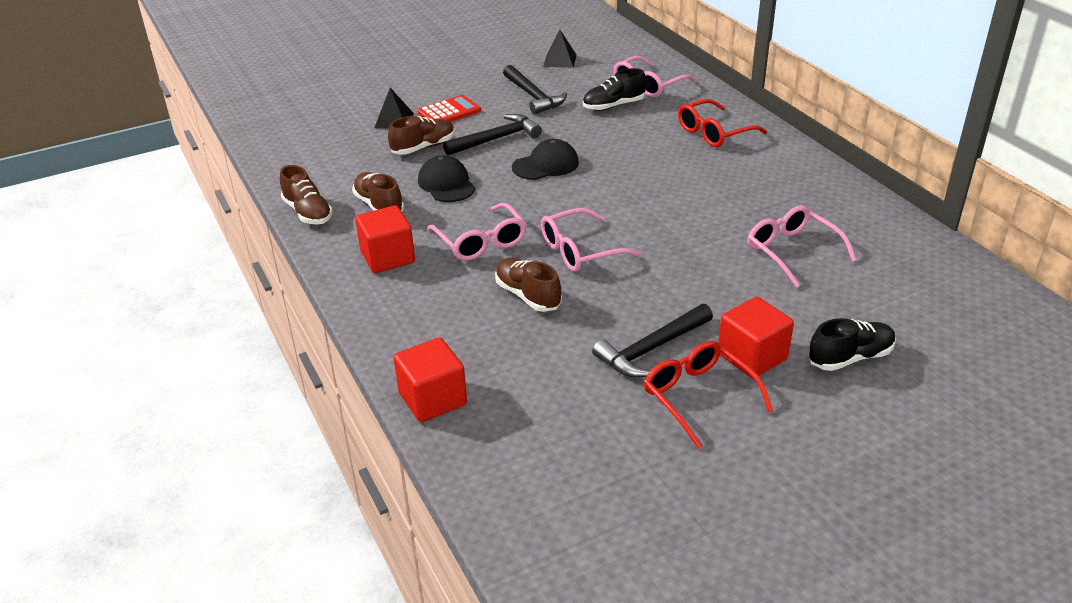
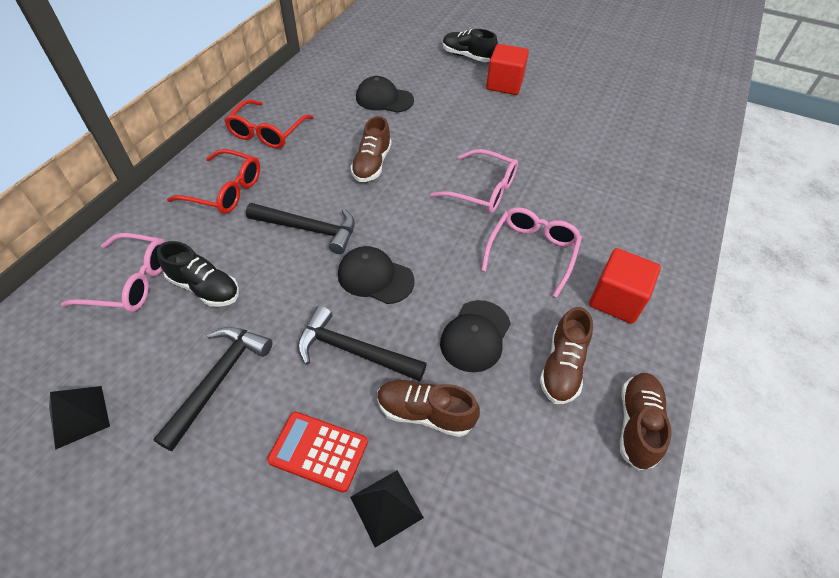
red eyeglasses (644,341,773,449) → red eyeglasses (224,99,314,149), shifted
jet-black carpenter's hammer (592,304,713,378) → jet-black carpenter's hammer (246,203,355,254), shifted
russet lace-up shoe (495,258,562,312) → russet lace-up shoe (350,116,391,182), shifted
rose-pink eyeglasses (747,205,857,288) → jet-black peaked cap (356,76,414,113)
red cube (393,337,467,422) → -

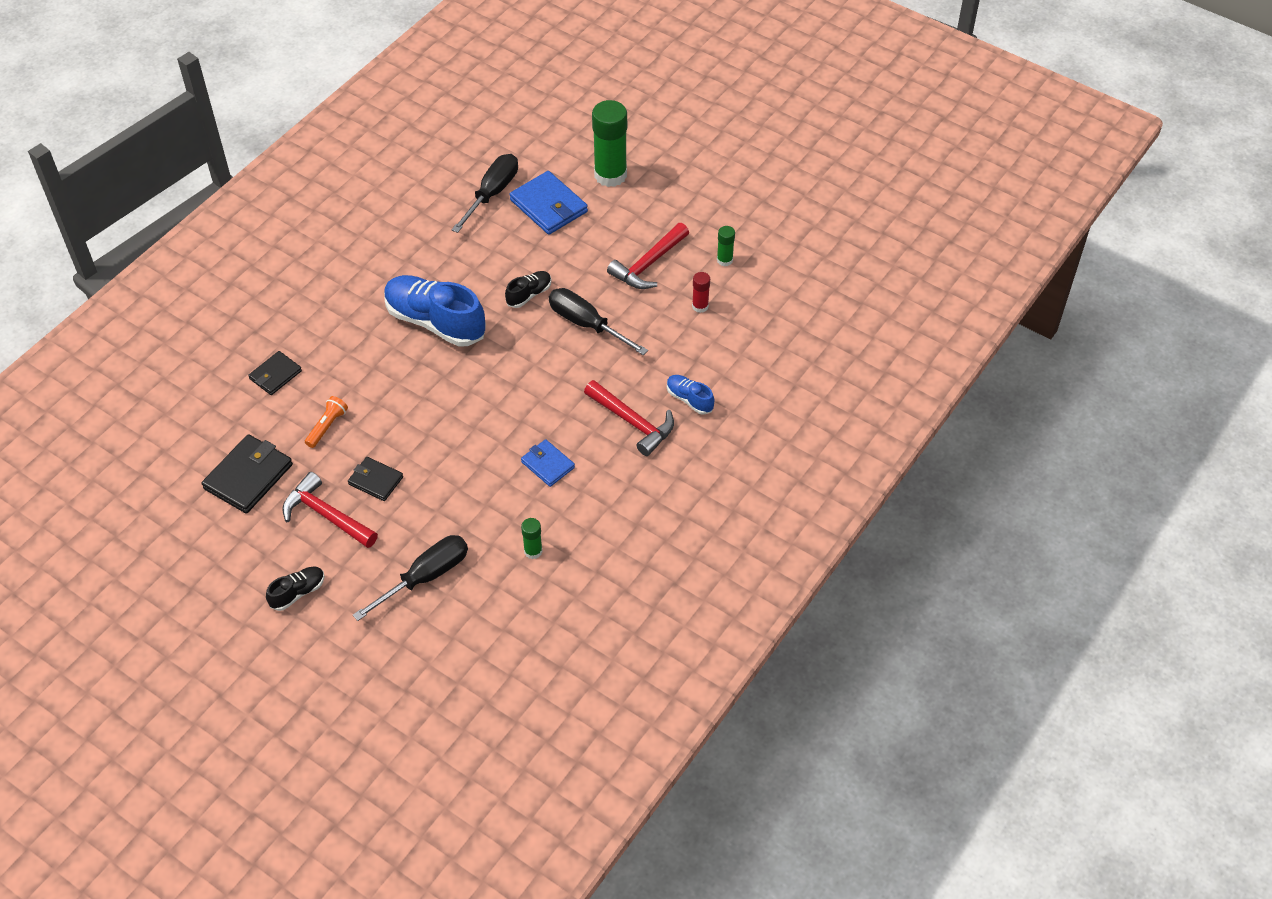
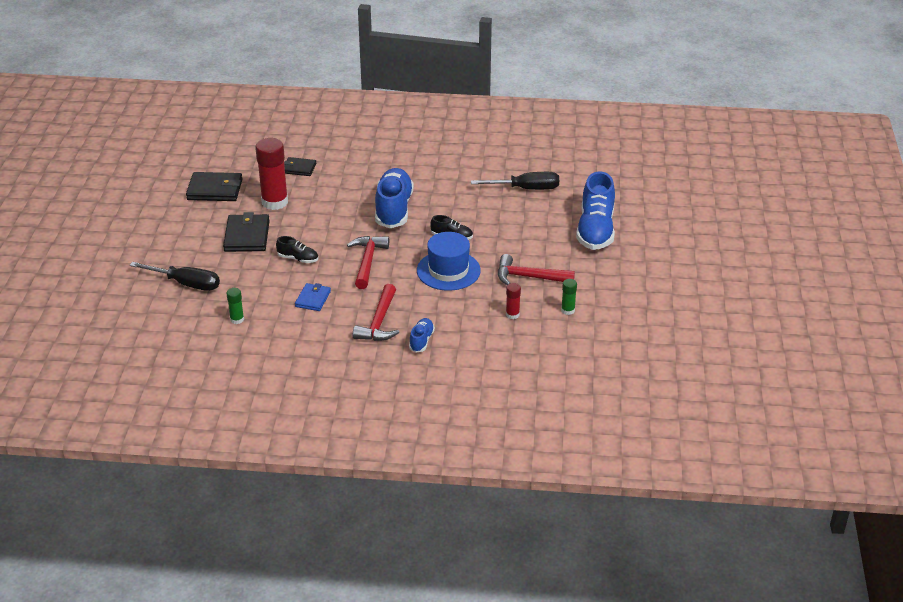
jet-black card wallet (348,457,403,501) → jet-black card wallet (223,212,270,252), x1.65
orange-coloured pocket torch (305,396,348,448) → red glue stick (255,138,288,210)
jet-black lace-up shoe (266,566,325,611) → jet-black lace-up shoe (276,236,318,263), shifted
red carpenter's hammer (282,472,378,548) → red carpenter's hammer (347,236,389,289), shifted
jet-black screwdriver (549,288,648,355) → blue hat (417,232,481,291)
leaf-green glue stick (592,100,627,187) → blue lace-up shoe (576,171,615,250)
blue card wallet (510,171,588,235) → -

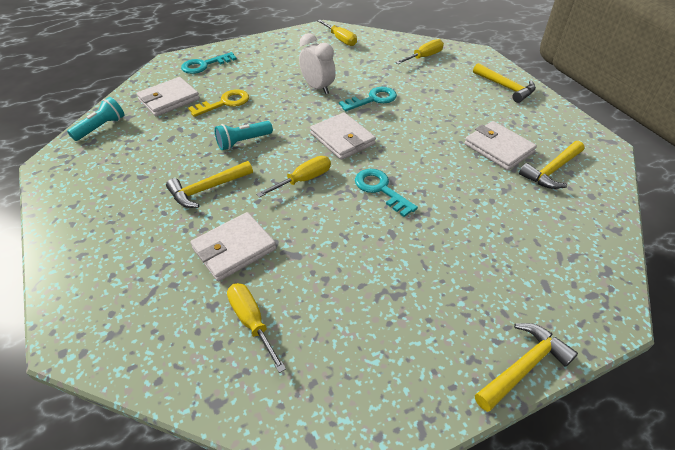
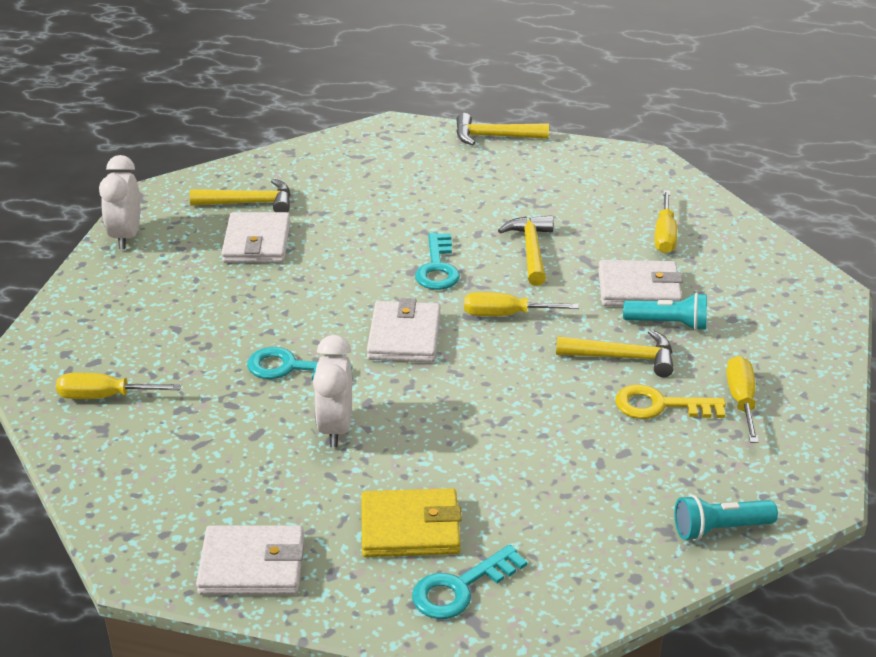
- → snow-white alarm clock (99,155,140,249)
snow-white card wallet (137,77,200,116) → snow-white card wallet (196,525,304,595), shifted
- → bright yellow card wallet (362,488,462,557)
aqua door key (181,52,237,74) → aqua door key (412,545,527,619), 135 degrees clockwise
bright yellow carpenter's hammer (473,63,536,103) → bright yellow carpenter's hammer (498,215,554,286), shifted
bright yellow door key (188,90,249,117) → bright yellow door key (615,384,726,419), shifted
aqua pocket torch (215,121,273,150) → aqua pocket torch (623,292,707,331), shifted
bright yellow screwdriver (318,20,357,46) → bright yellow screwdriver (726,356,759,443), shifted

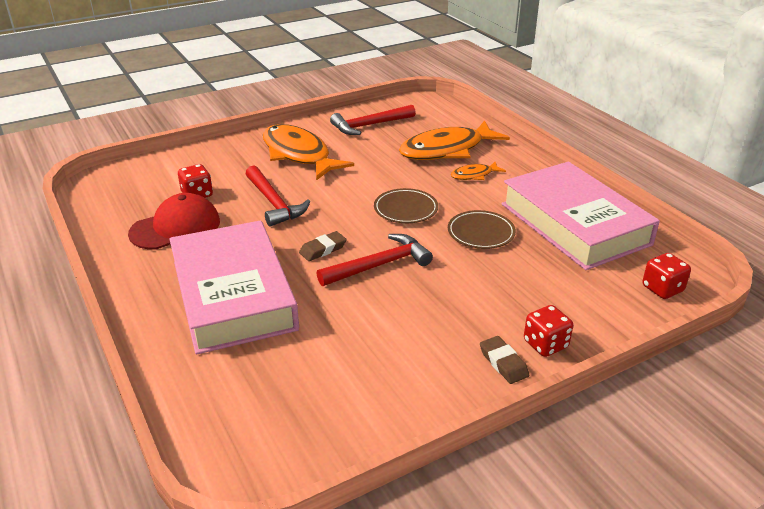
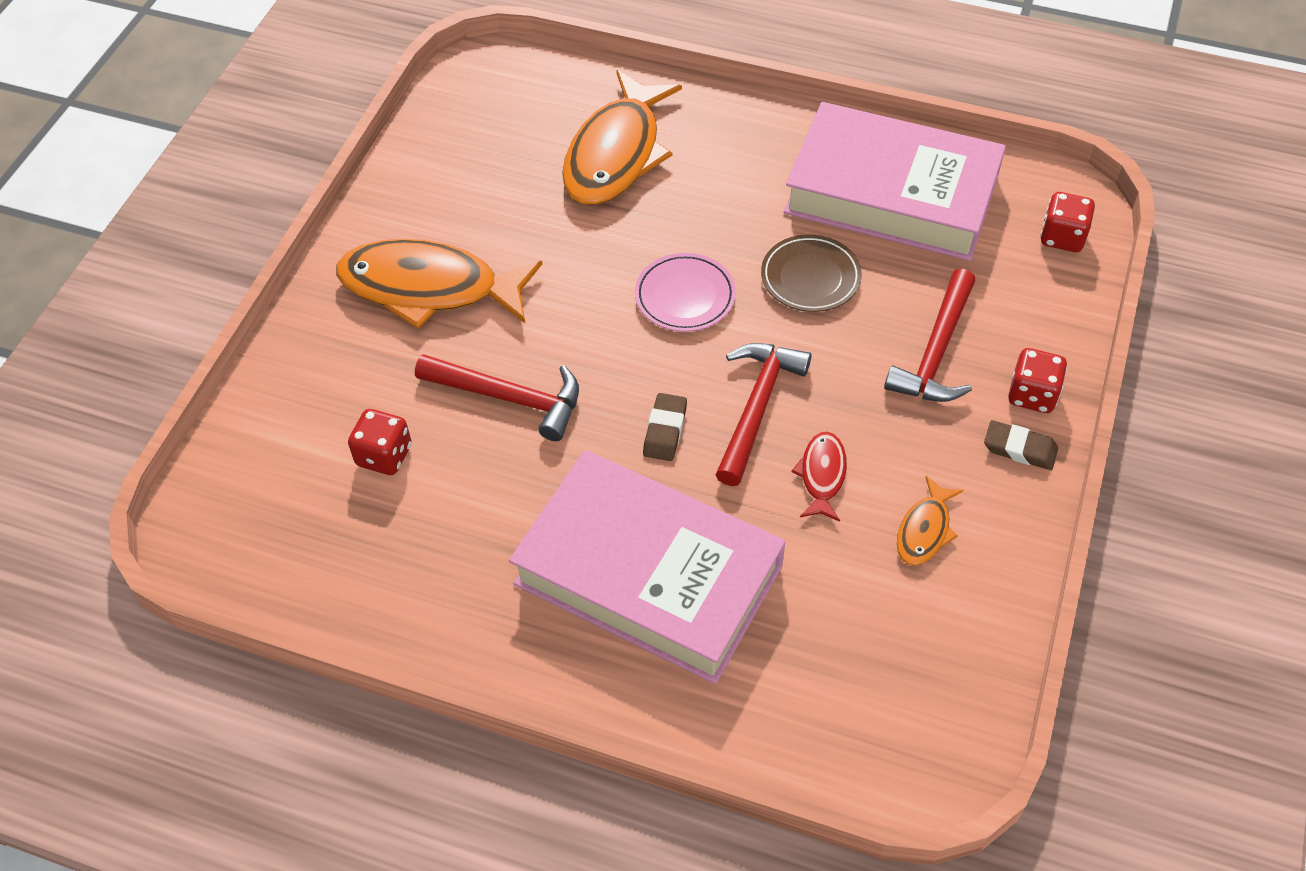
russet dinner plate (374,188,438,223) → rose-pink dinner plate (635,253,736,332)
- → red fish (791,432,847,522)
red carpenter's hammer (330,105,416,135) → red carpenter's hammer (884,268,976,402), shifted
orange-coloured fish (451,162,506,180) → orange-coloured fish (897,476,963,566), shifted
red peaked cap (128,193,220,250) → -

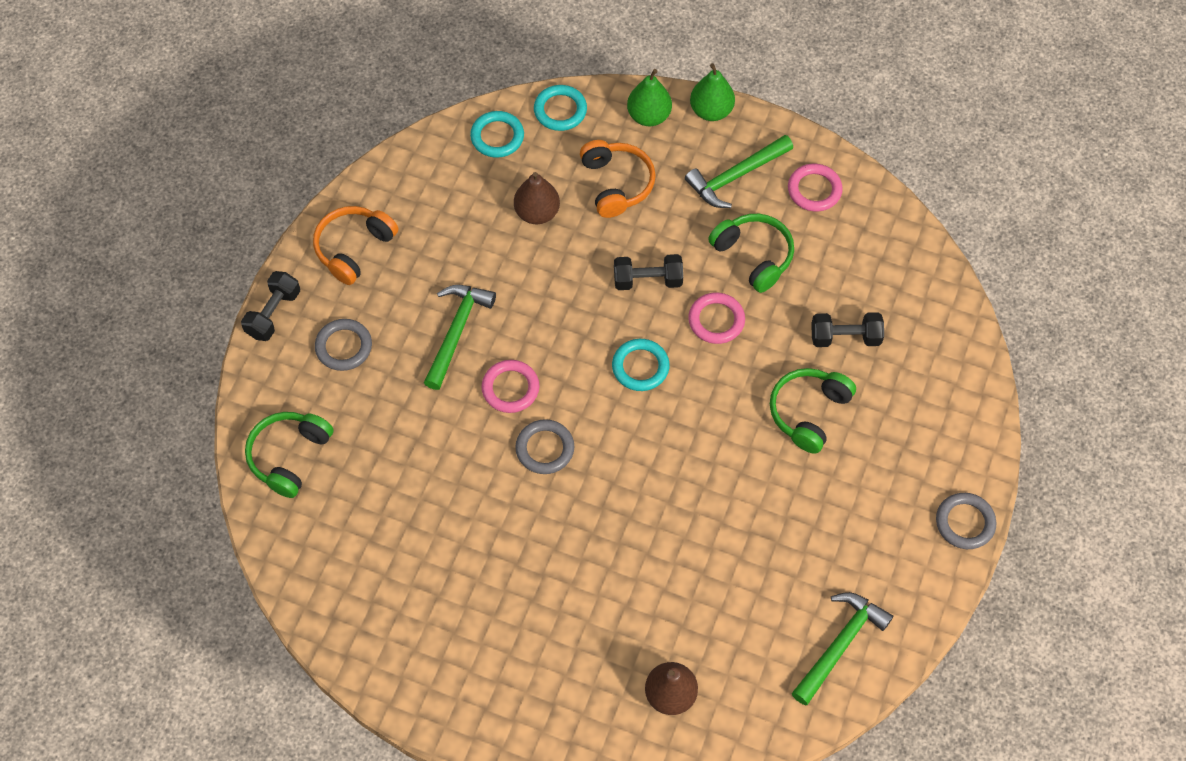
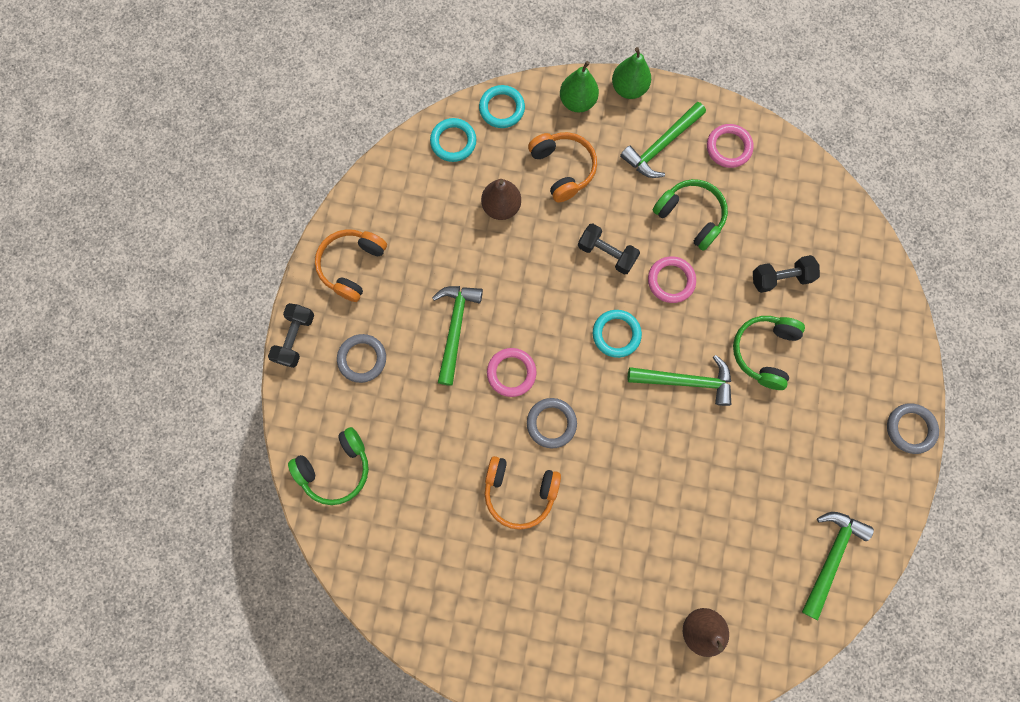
leaf-green headphones (245,412,334,498) → leaf-green headphones (288,427,369,505), 135 degrees counterclockwise
- → orange-coloured headphones (485,456,561,530)
jet-black dumbbell (614,254,683,290) → jet-black dumbbell (578,223,640,275), 45 degrees clockwise
- → leaf-green carpenter's hammer (628,355,731,406)

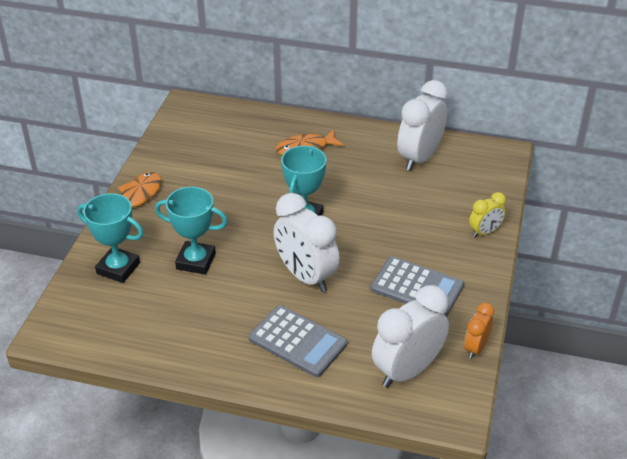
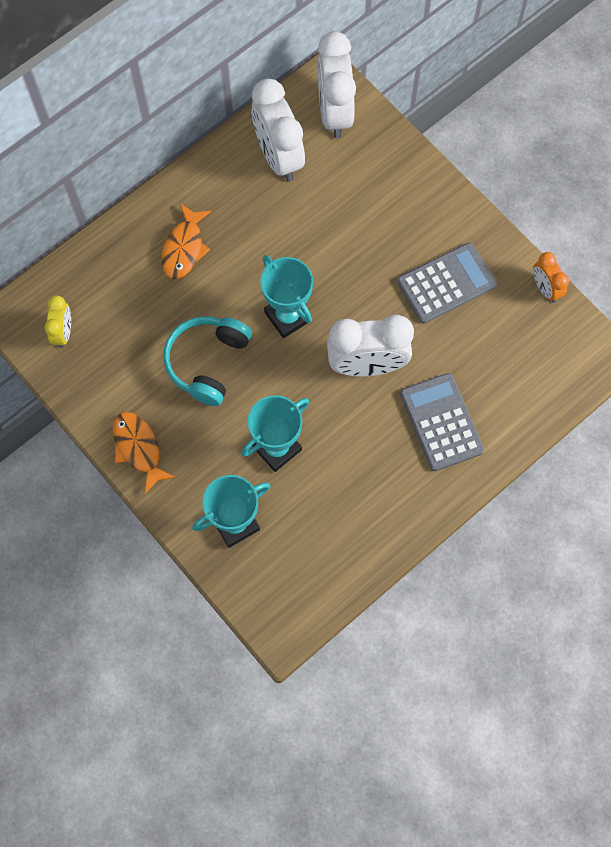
bright yellow alarm clock (469,192,506,237) → bright yellow alarm clock (44,296,71,348), shifted
- → aqua headphones (163,317,252,406)
snow-white alarm clock (372,285,449,388) → snow-white alarm clock (317,31,356,139), shifted
gray pocket calculator (249,305,347,377) → gray pocket calculator (400,373,484,471), 90 degrees counterclockwise

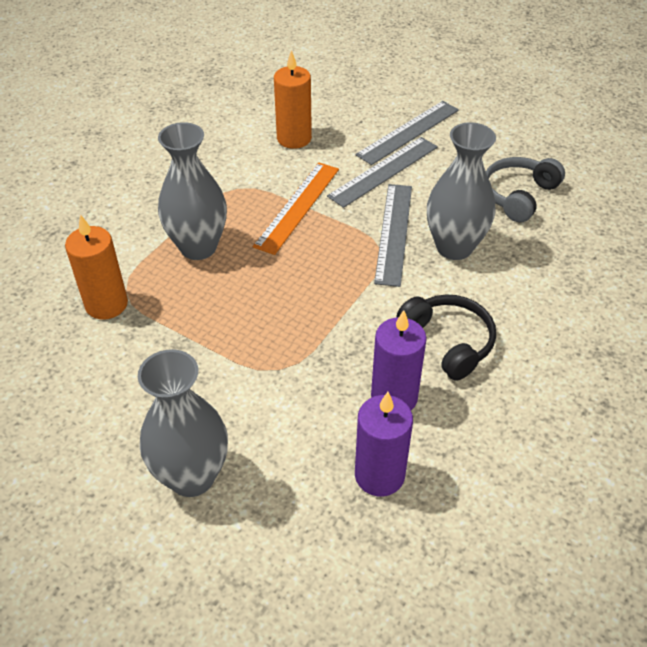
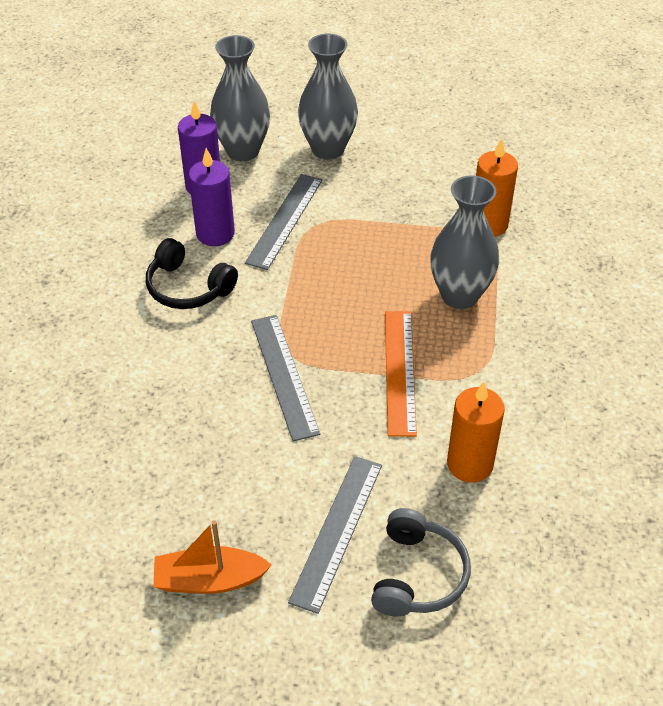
- → orange-coloured toy boat (153,520,272,594)
gray vase (427,122,496,260) → gray vase (210,35,270,161), shifted
gray straightedge (327,137,438,208) → gray straightedge (245,174,323,270), shifted
gray headphones (486,157,565,223) → gray headphones (371,508,471,617), shifted

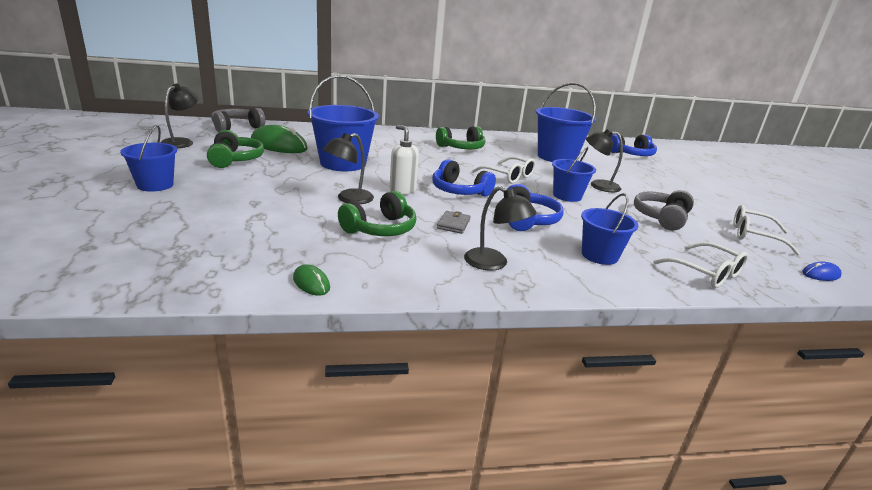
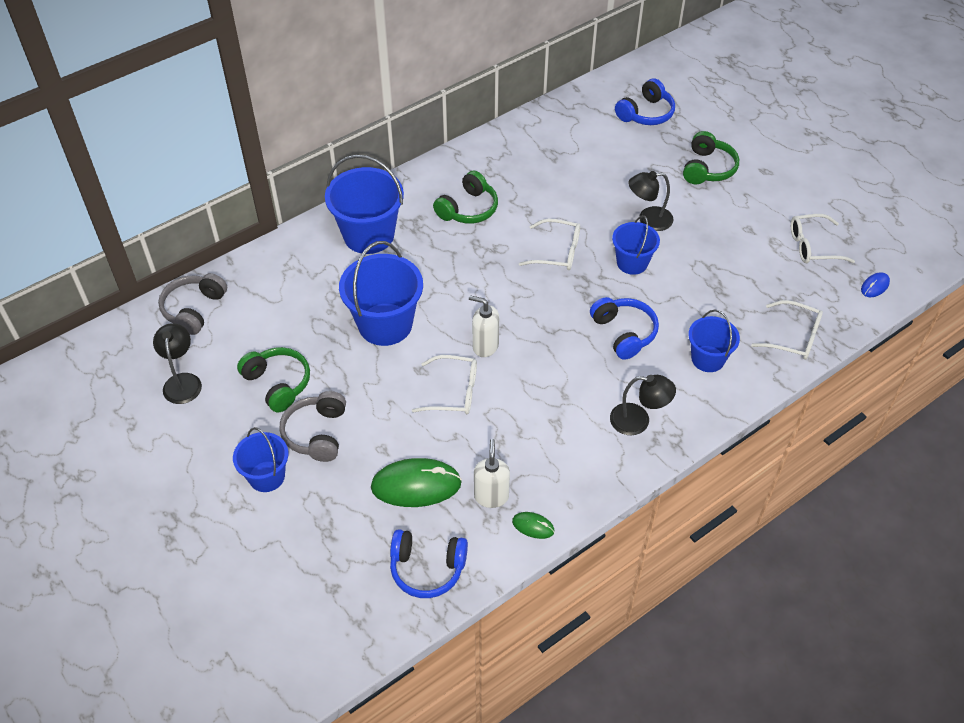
gray headphones (634,190,694,231) → gray headphones (280,391,346,462), shifted
blue sand bucket (536,82,596,162) → blue sand bucket (325,155,404,254), shifted
leaf-green computer mouse (251,125,307,153) → leaf-green computer mouse (371,458,462,507), shifted
blue headphones (432,159,496,197) → blue headphones (390,529,468,598), shifted
jet-black lamp (323,133,374,204) → snow-white eyeglasses (412,355,477,414)
- → snow-white pump bottle (474,439,510,508)
leaf-green headphones (338,191,417,236) → leaf-green headphones (683,131,739,184), shifted
gray card wallet (437,211,471,234) → -

